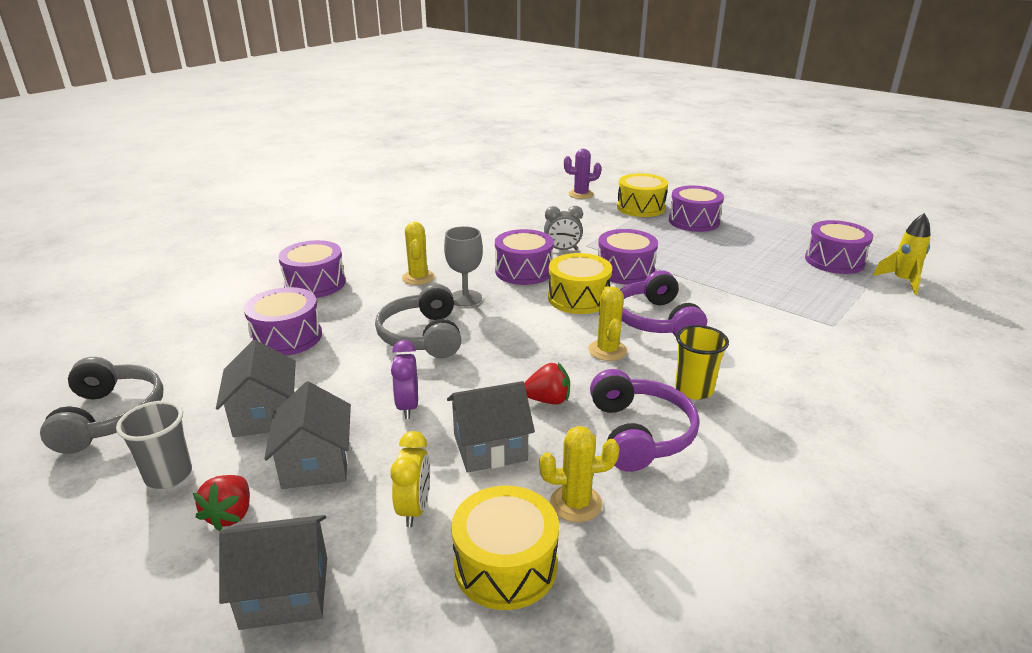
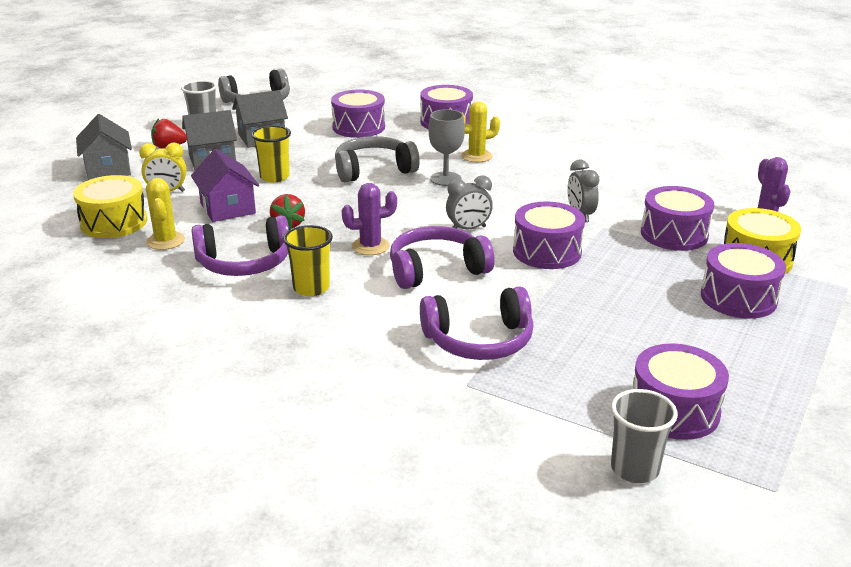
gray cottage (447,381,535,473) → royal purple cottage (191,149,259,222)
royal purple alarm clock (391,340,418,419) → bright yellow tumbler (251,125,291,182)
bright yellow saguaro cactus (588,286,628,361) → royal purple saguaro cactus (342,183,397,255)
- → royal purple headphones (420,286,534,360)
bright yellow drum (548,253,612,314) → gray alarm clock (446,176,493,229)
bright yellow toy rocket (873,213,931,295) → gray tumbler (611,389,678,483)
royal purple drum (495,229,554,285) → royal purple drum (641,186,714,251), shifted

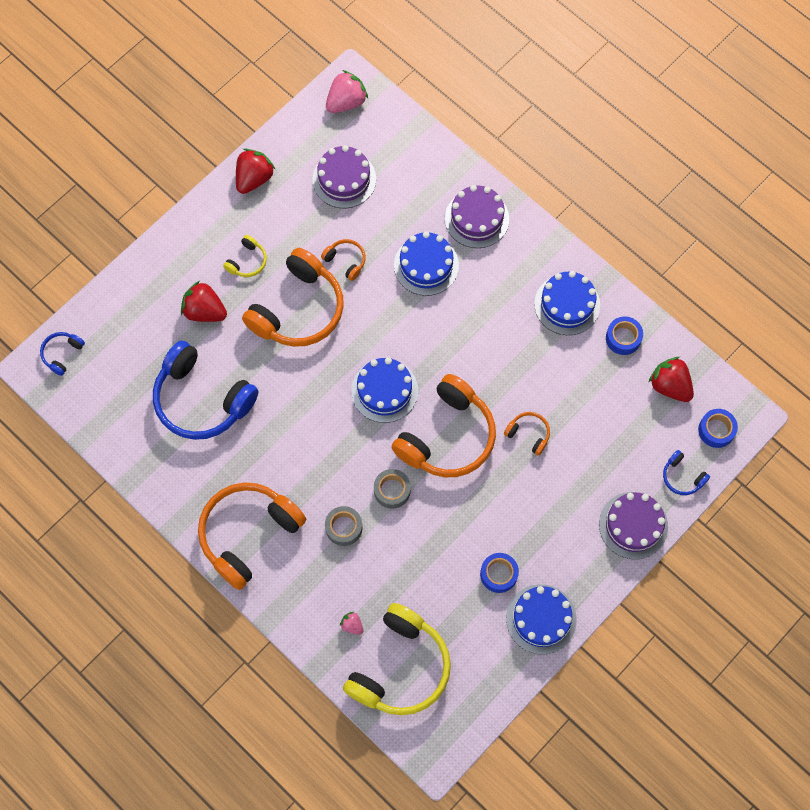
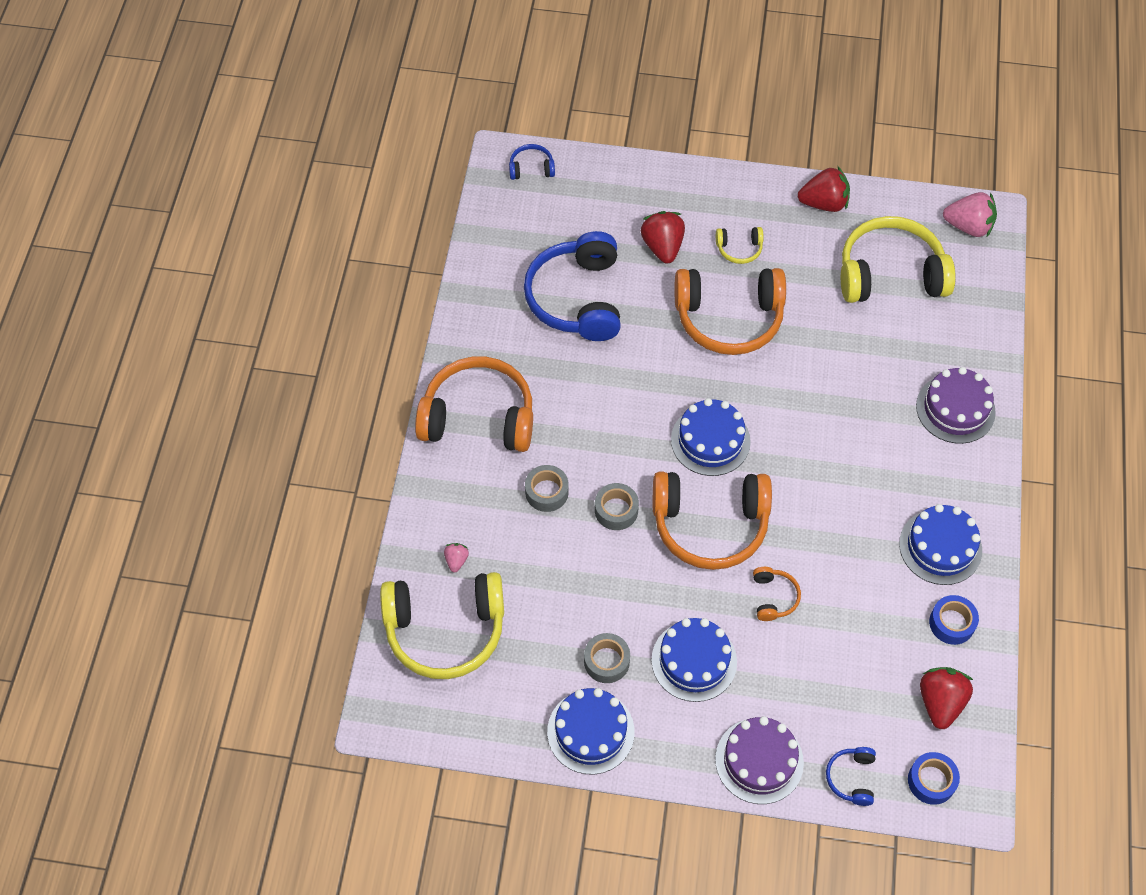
blue tape (480,553,519,593) → gray tape (584,633,630,683)
blue gateau (394,231,459,296) → blue gateau (651,618,737,702), shifted
royal purple gateau (312,145,376,208) → bright yellow headphones (841,216,956,303)
orange-coloured headphones (321,239,366,281) → -

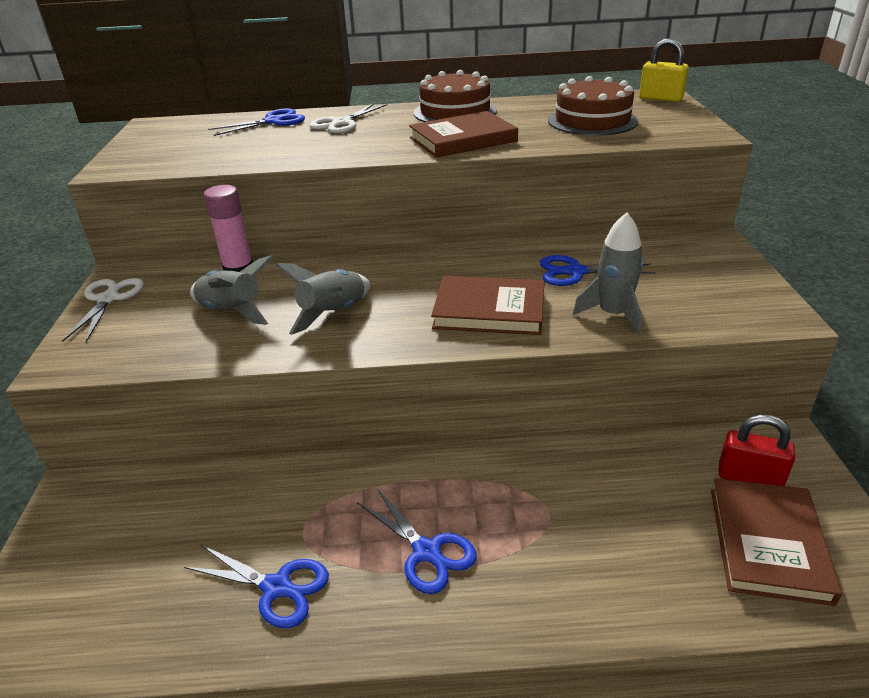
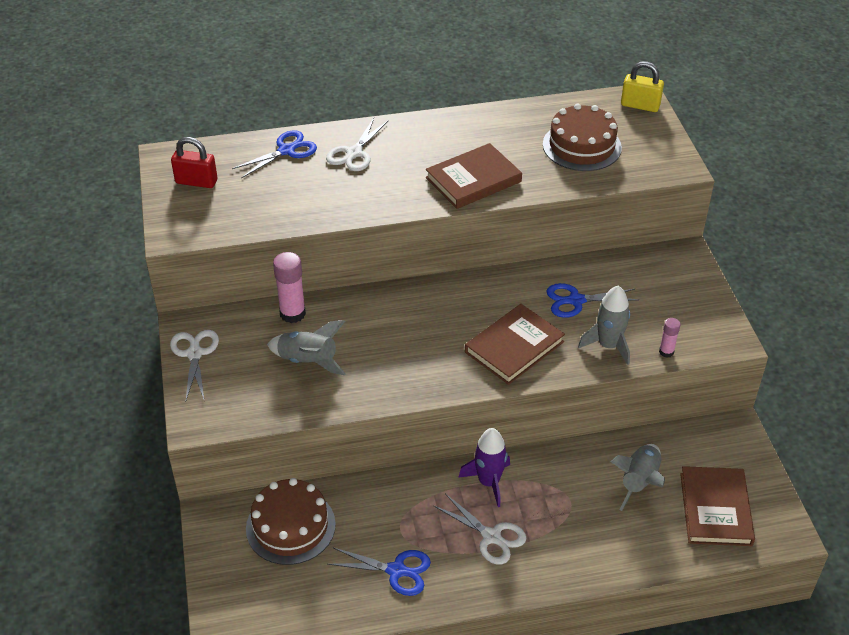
red small lock (719,415,795,486) → red small lock (171,137,218,188), shifted
russet gateau (414,70,497,122) → russet gateau (246,478,336,565), shifted
blue scissors (357,488,477,594) → snow-white scissors (433,493,526,565)
- → royal purple toy rocket (458,428,510,507)
russet hardcover (431,276,544,335) → russet hardcover (465,304,565,385), 45 degrees counterclockwise
gray toy rocket (275,263,370,335) → gray toy rocket (611,444,665,511), shifted
- → rose-pink glue stick (659,318,680,358)

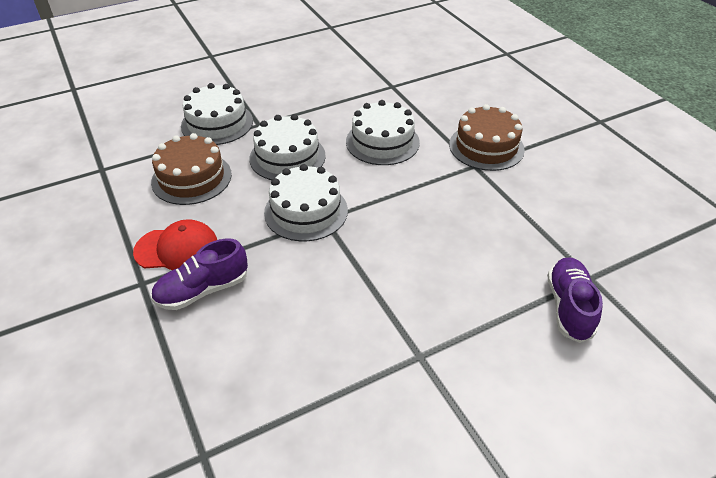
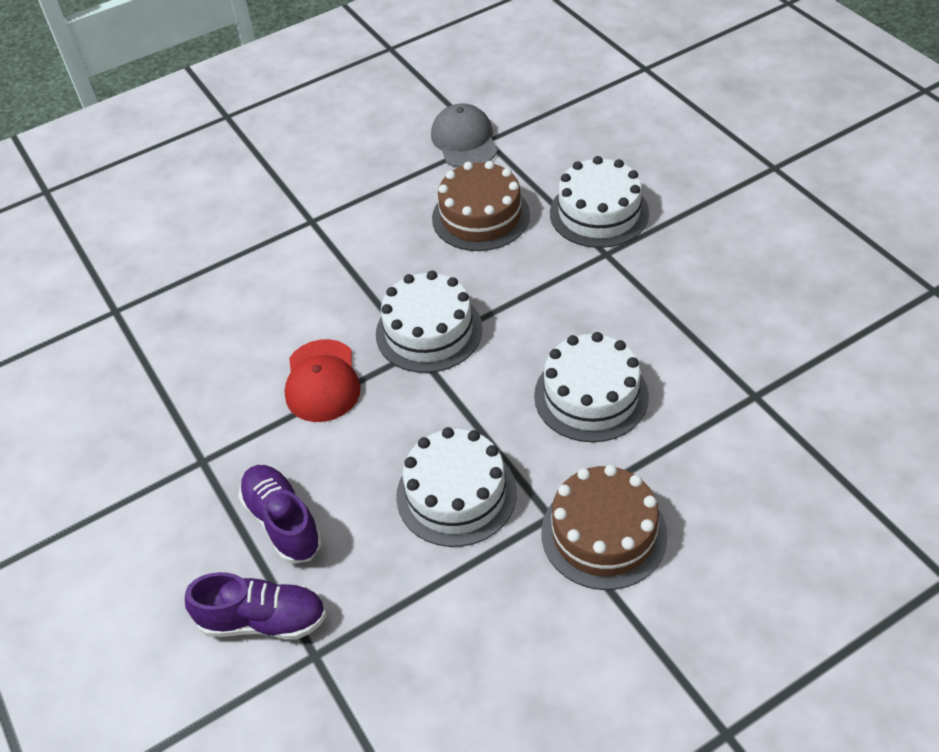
royal purple lace-up shoe (151,238,248,310) → royal purple lace-up shoe (238,465,322,564), shifted
red peaked cap (133,219,217,270) → red peaked cap (285,339,361,422), shifted
snow-white gateau (249,114,326,180) → snow-white gateau (396,427,517,547), shifted
- → gray peaked cap (431,104,498,167)

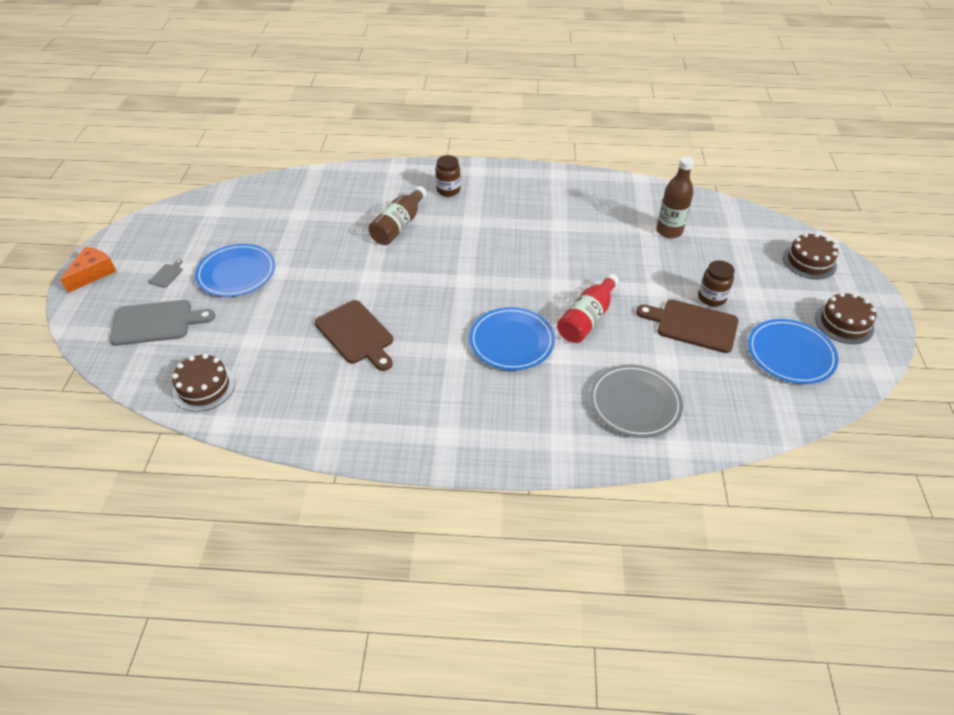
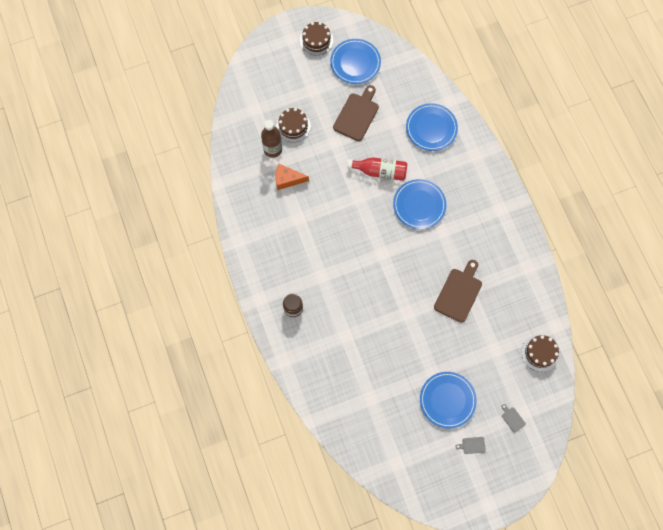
russet gateau (783,233,838,279) → russet gateau (276,108,311,142), shifted
orange-coloured cheese (60,247,116,293) → orange-coloured cheese (276,164,309,190), shifted
russet chopping board (636,300,739,353) → russet chopping board (333,85,379,141), 150 degrees counterclockwise
gray dinner plate (590,364,683,438) → blue dinner plate (406,103,458,151)
gray chopping board (109,300,215,346) → gray chopping board (501,404,526,433), x0.44
russet drink bottle (368,186,427,245) → -
russet jar (698,260,735,307) → -

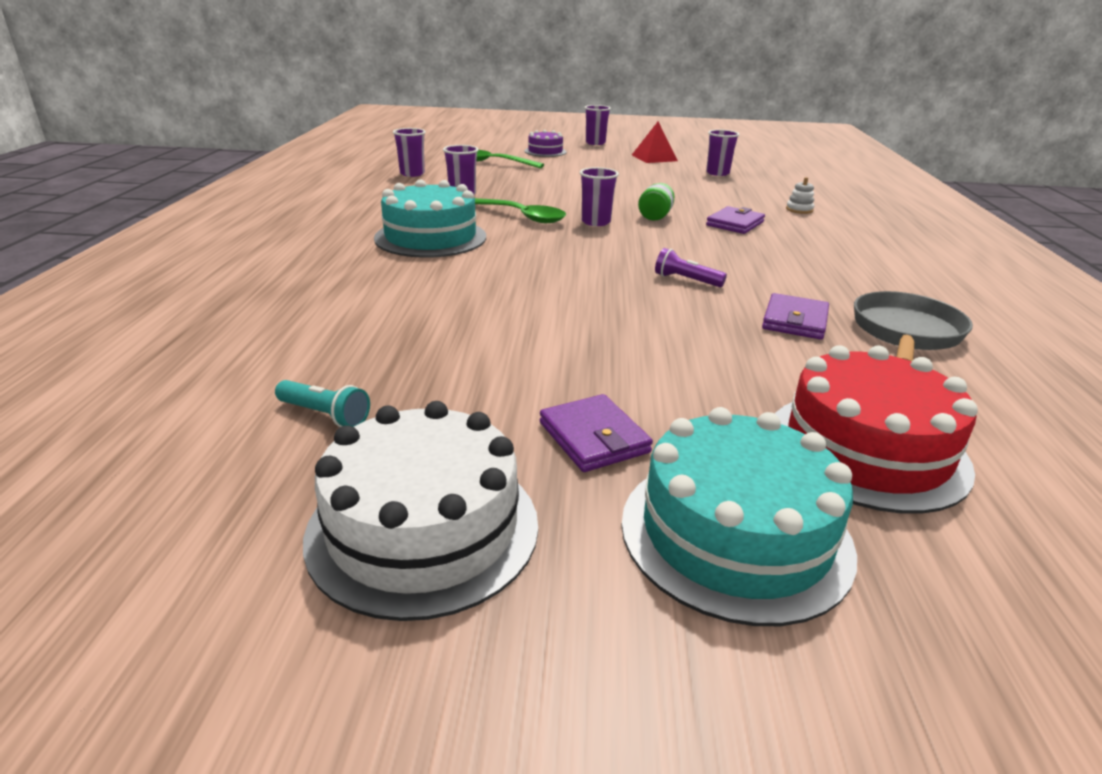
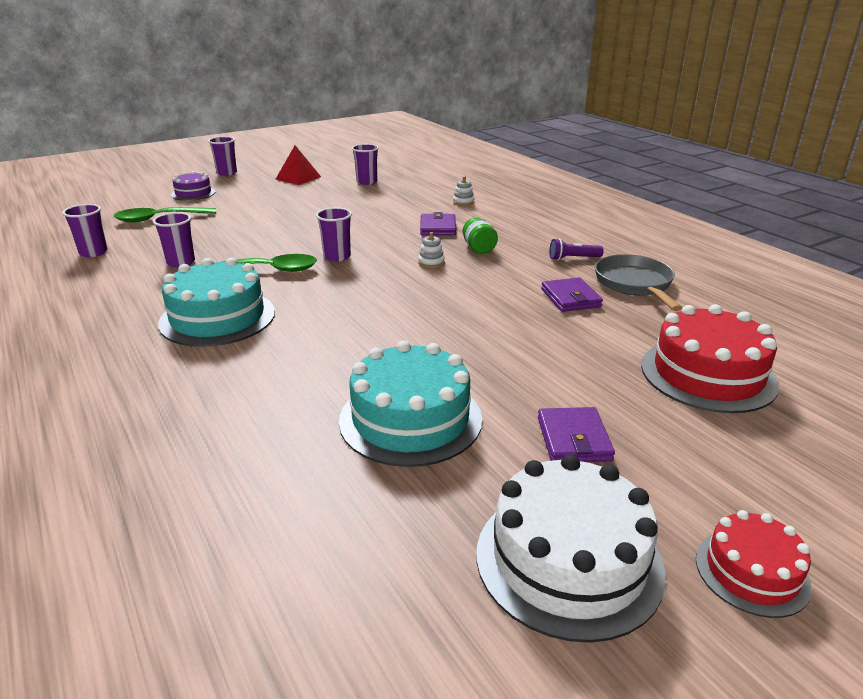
aqua gateau (621,407,857,626) → aqua gateau (339,341,482,467), shifted
- → snow-white stacking rings (418,232,445,268)
leaf-green jar (638,183,674,221) → leaf-green jar (463,217,498,254), shifted
royal purple card wallet (540,394,653,472) → royal purple card wallet (538,407,615,462), 60 degrees clockwise
royal purple pocket torch (655,248,727,287) → royal purple pocket torch (549,239,604,260), shifted
- → red gateau (696,510,812,618)
aqua pocket torch (275,380,370,427) → -

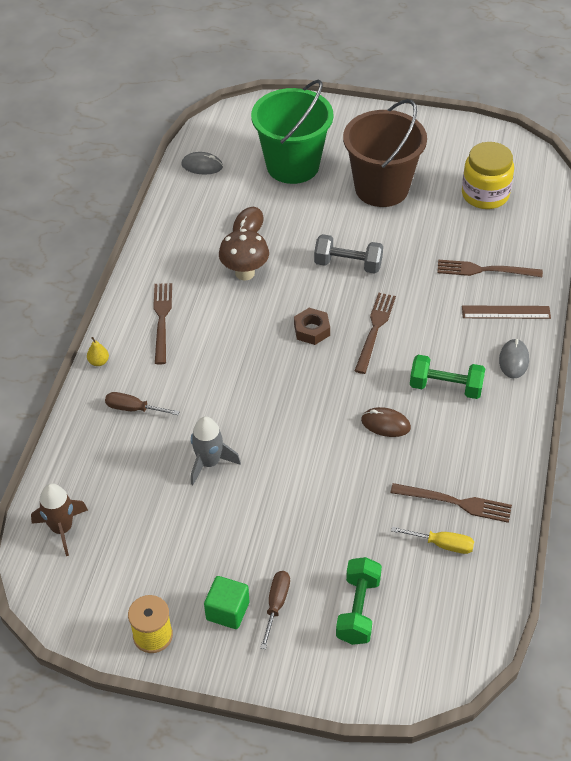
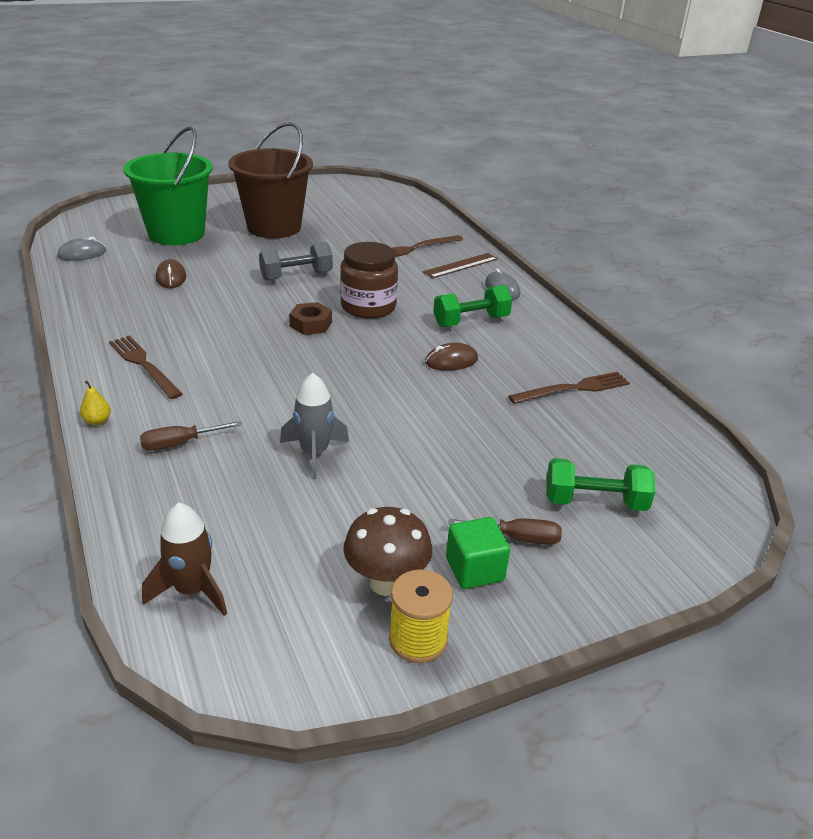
russet fork (355,293,396,374) → russet jar (340,242,398,318)
russet fungus (219,229,269,281) → russet fungus (344,507,432,596), shifted
russet screwdriver (260,571,290,649) → russet screwdriver (448,518,562,545), 120 degrees clockwise
leaf-green dumbbell (336,557,382,645) → leaf-green dumbbell (546,458,655,511), 60 degrees counterclockwise
bright yellow screwdriver (391,526,474,554) → -
bright yellow jar (462,142,514,209) → -

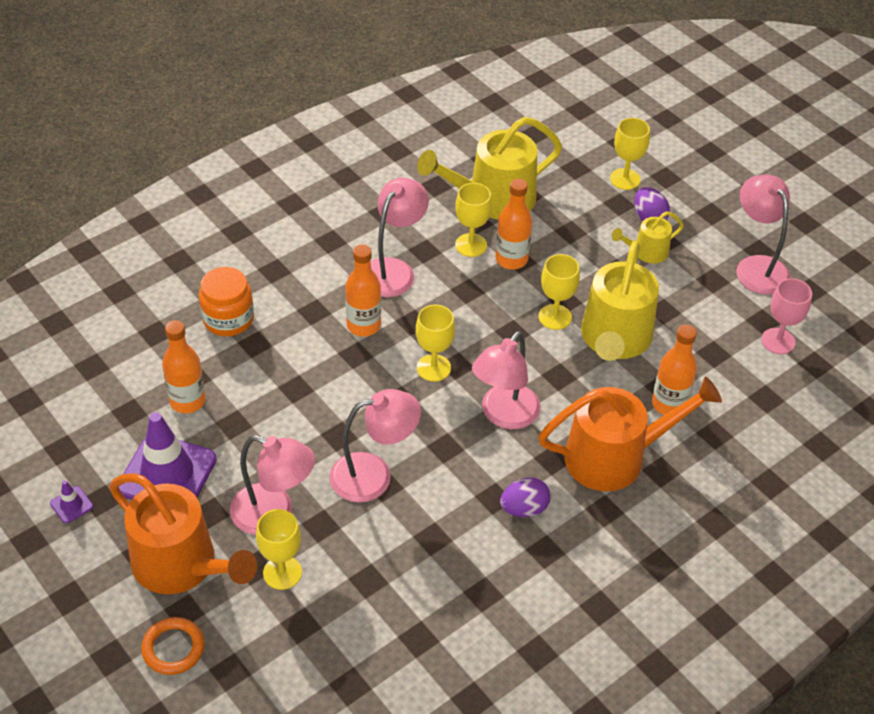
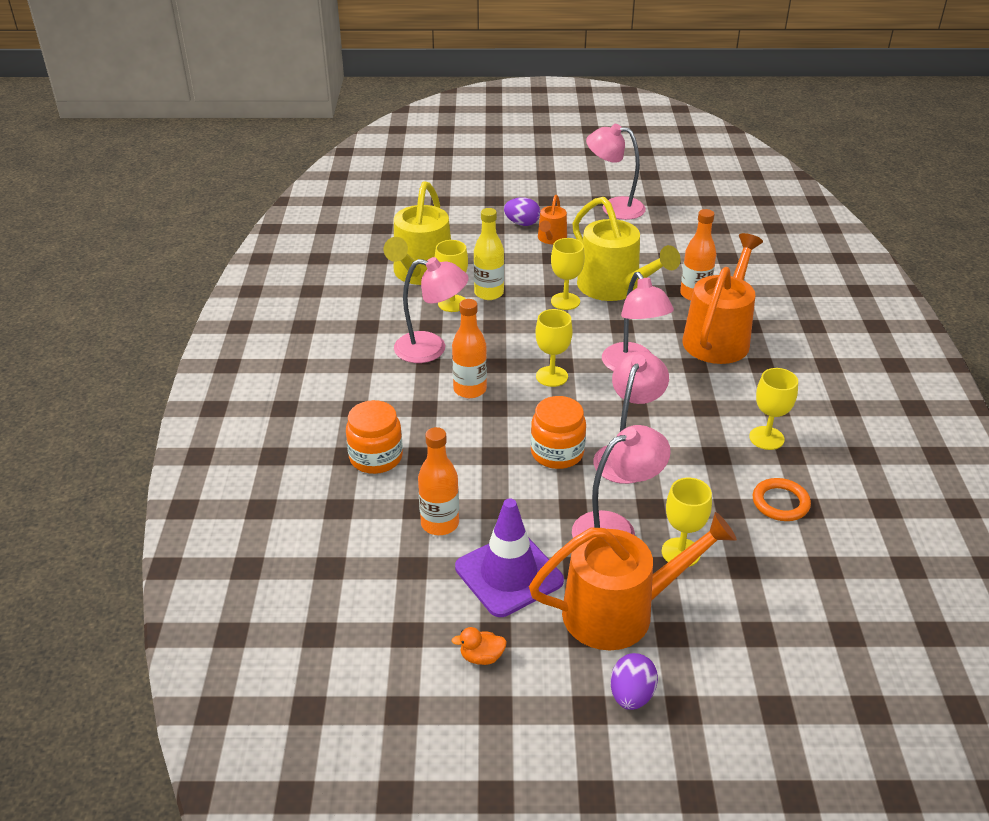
rose-pink lamp (371,178,429,297) → rose-pink lamp (394,257,469,363), 120 degrees clockwise
royal purple traffic cone (50,480,93,524) → orange-coloured rubber duck (451,627,507,665)
orange-coloured drink bottle (495,179,532,269) → bright yellow drink bottle (474,208,504,300)
- → orange-coloured jar (531,396,586,469)
bright yellow watering can (612,211,684,264) → orange-coloured watering can (538,195,567,244)
royal purple toy egg (500,477,551,517) → royal purple toy egg (611,653,658,710), shifted
bright yellow wine glass (610,118,650,190) → bright yellow wine glass (749,368,798,450), shifted
orange-coloured ring (141,617,205,675) → orange-coloured ring (753,478,811,521), shifted
rose-pink wine glass (761,278,812,354) → -

